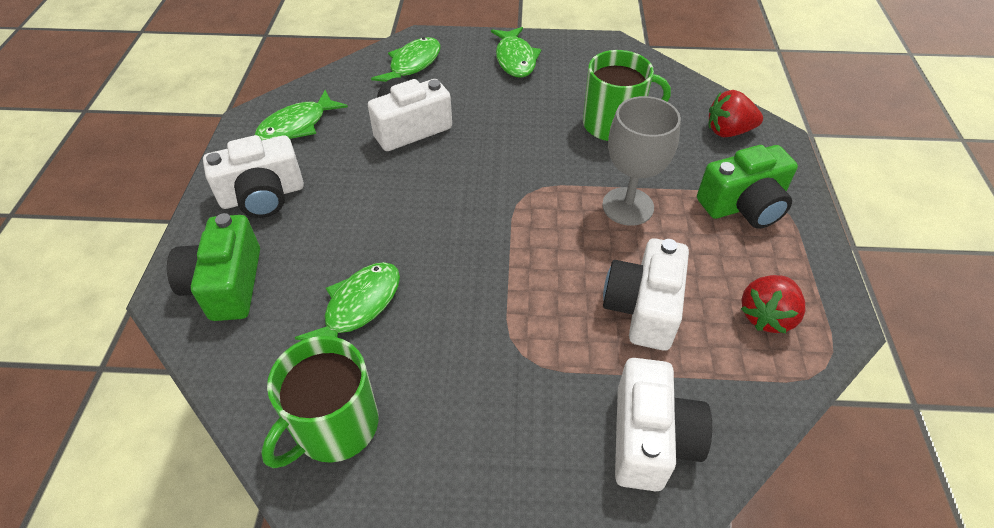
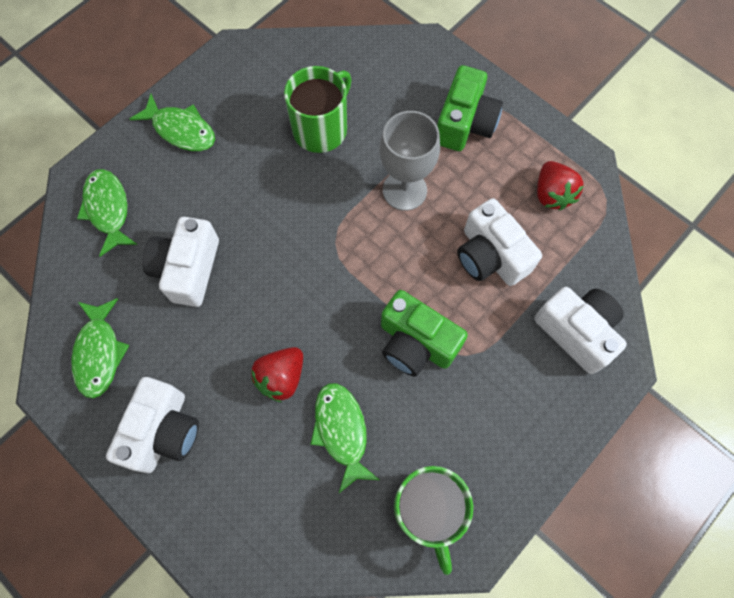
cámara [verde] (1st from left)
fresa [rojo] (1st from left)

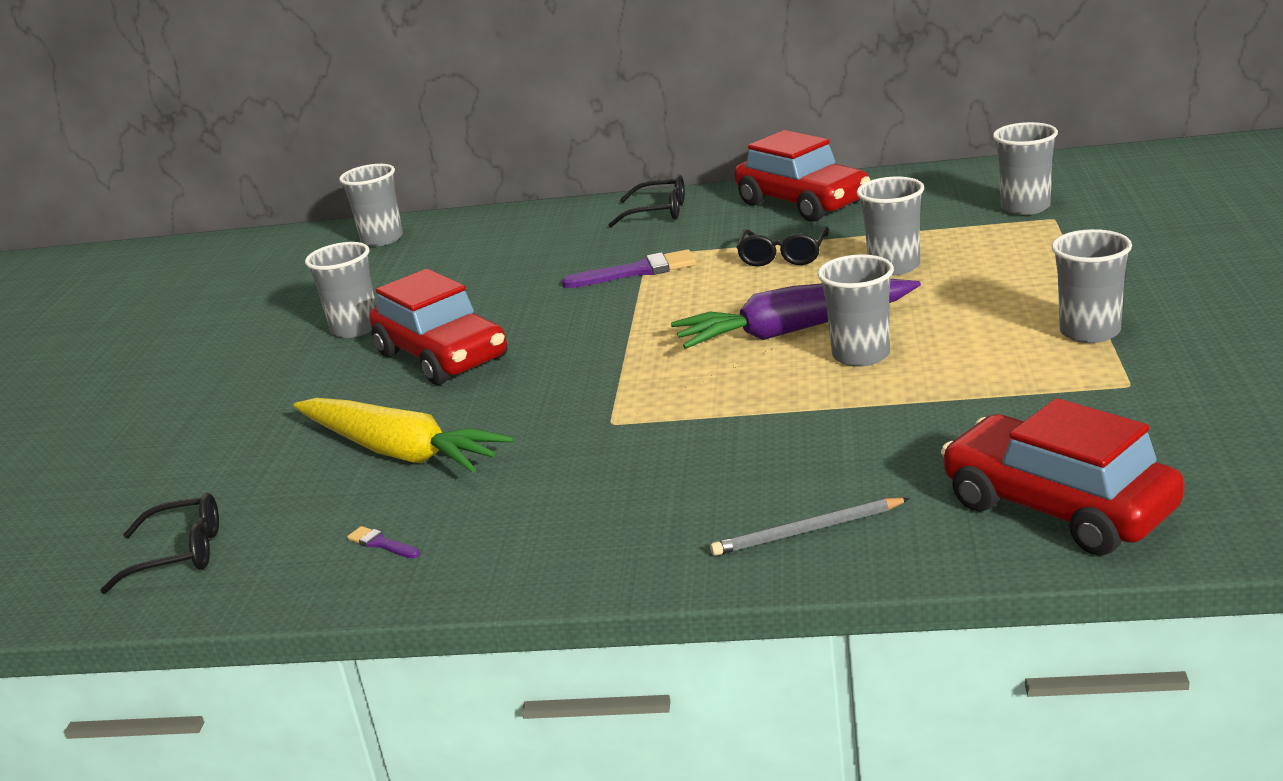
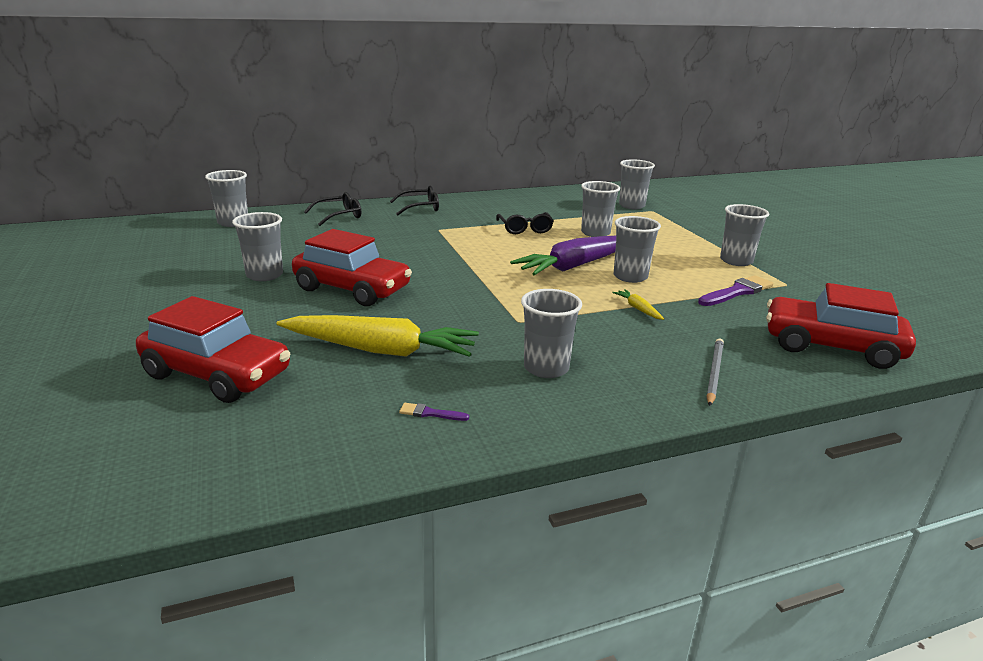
gafas [negro] (1st from left)
pincel [morado] (2nd from left)
lápiz [gris]
coche [rojo] (1st from left)
vaso [gris] (3rd from left)
zanahoria [amarillo] (2nd from left)

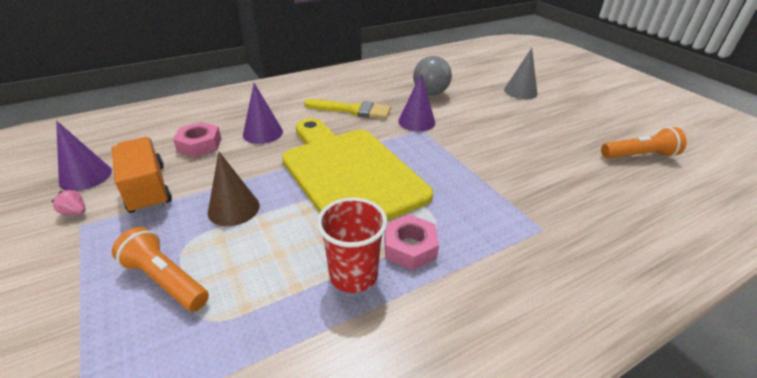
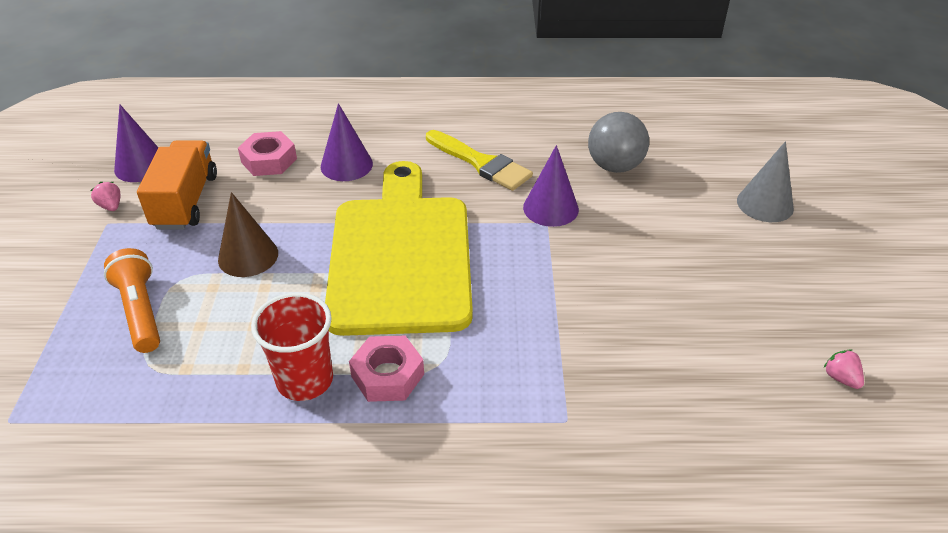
fresa [rosa] (2nd from left)

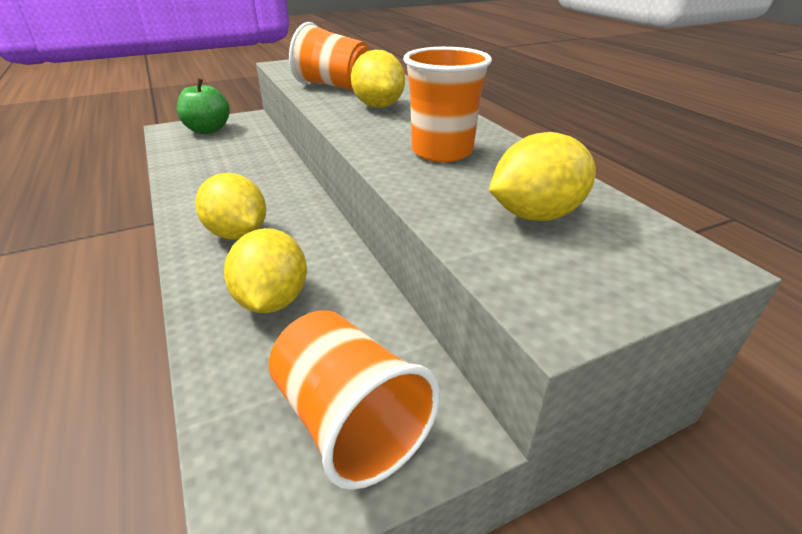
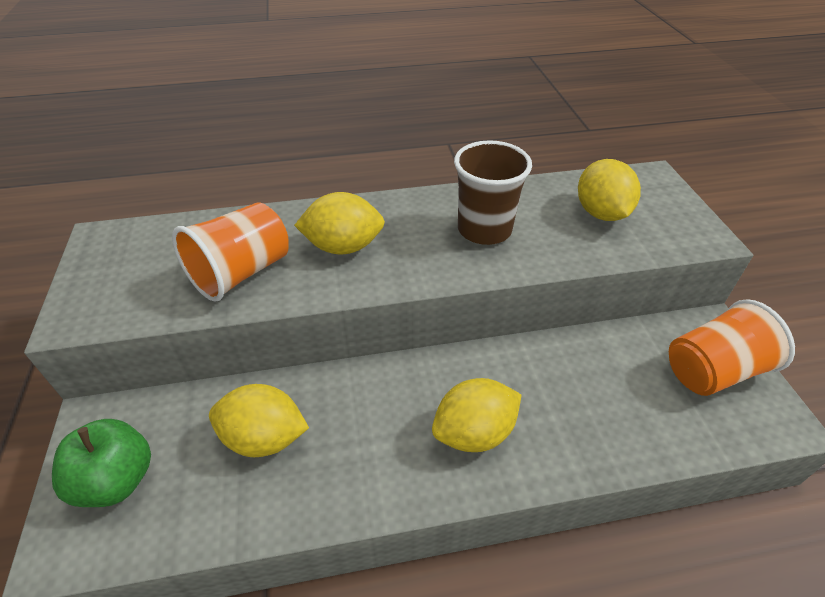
limón [amarillo] (1st from left)
vaso [marrón]

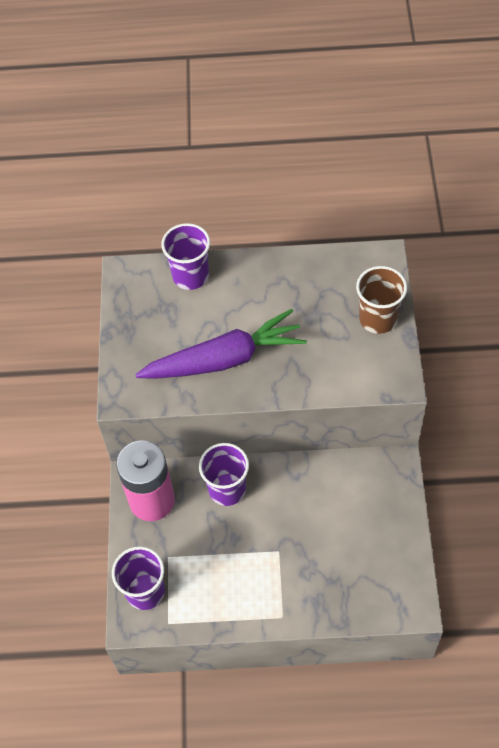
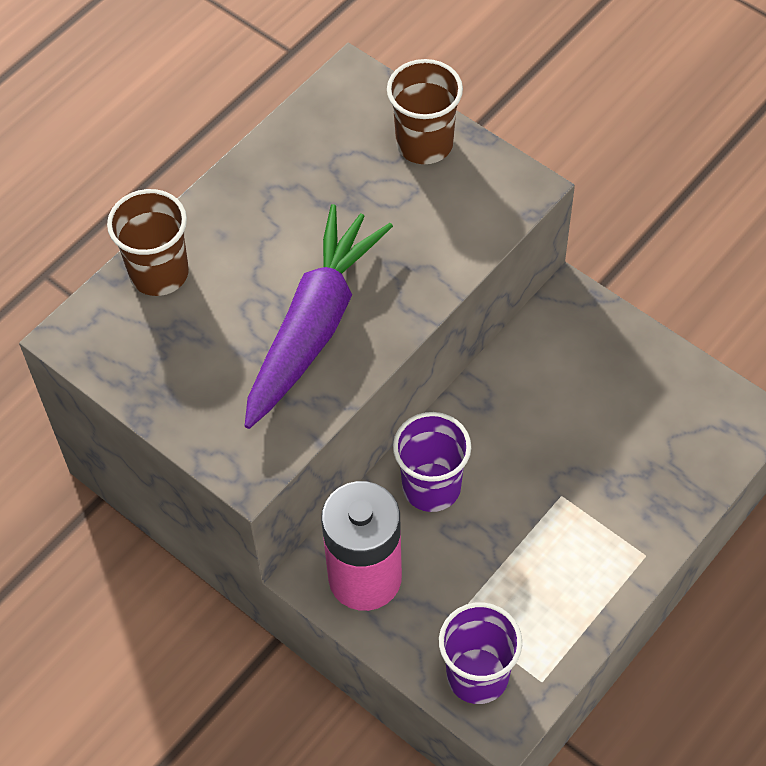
vaso [marrón] (1st from left)

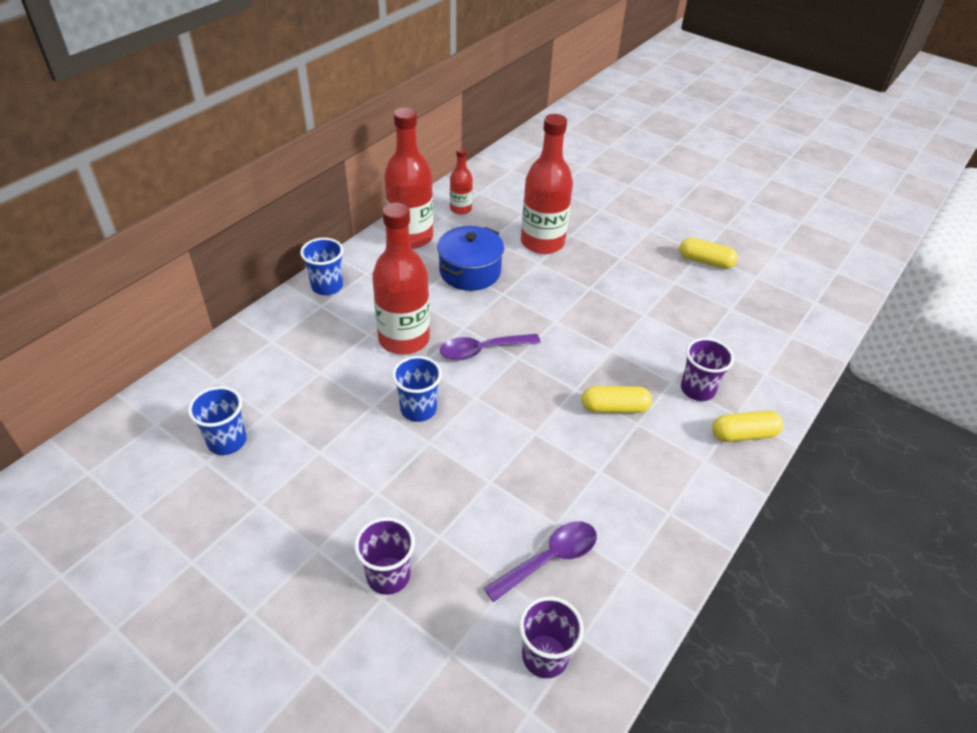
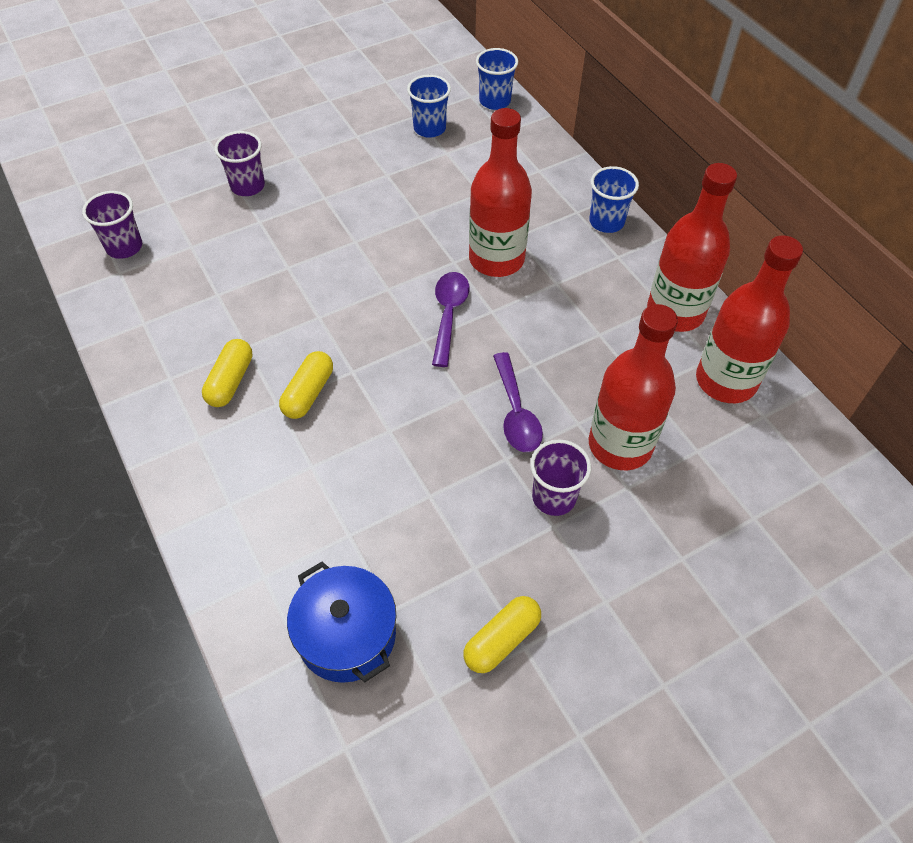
vaso [azul] (2nd from left)
olla [azul]
botella [rojo] (4th from left)
cuchara [morado] (2nd from left)
vaso [morado] (3rd from left)
cápsula [amarillo] (1st from left)

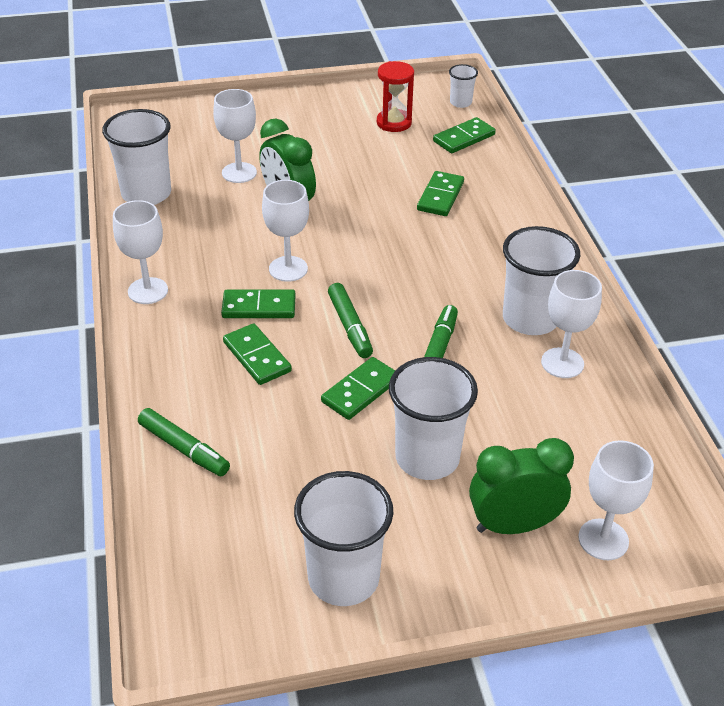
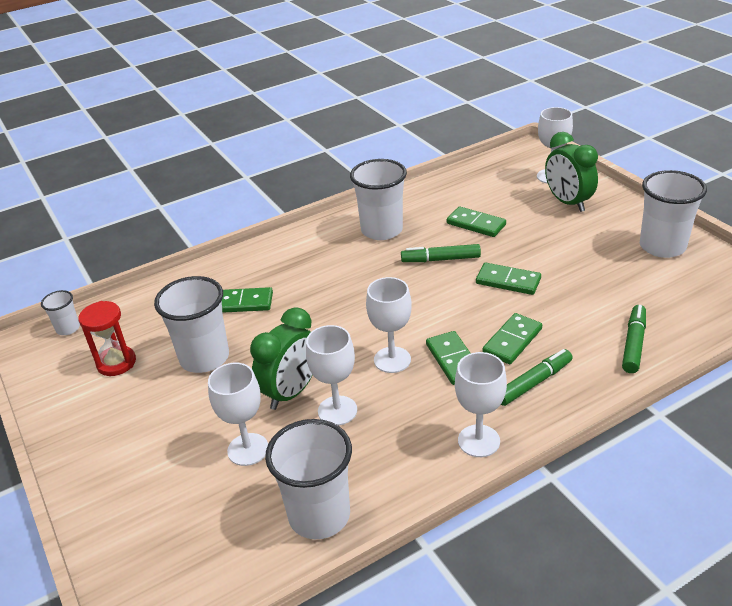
rotulador [verde] (2nd from left)
vaso [blanco] (2nd from left)
ficha de dominó [verde] (3rd from left)
copa [blanco] (2nd from left)

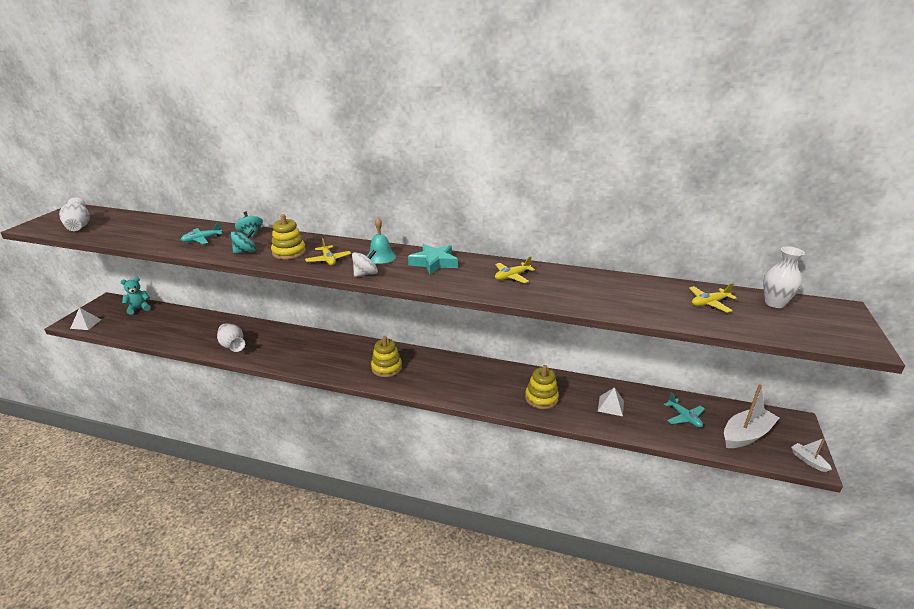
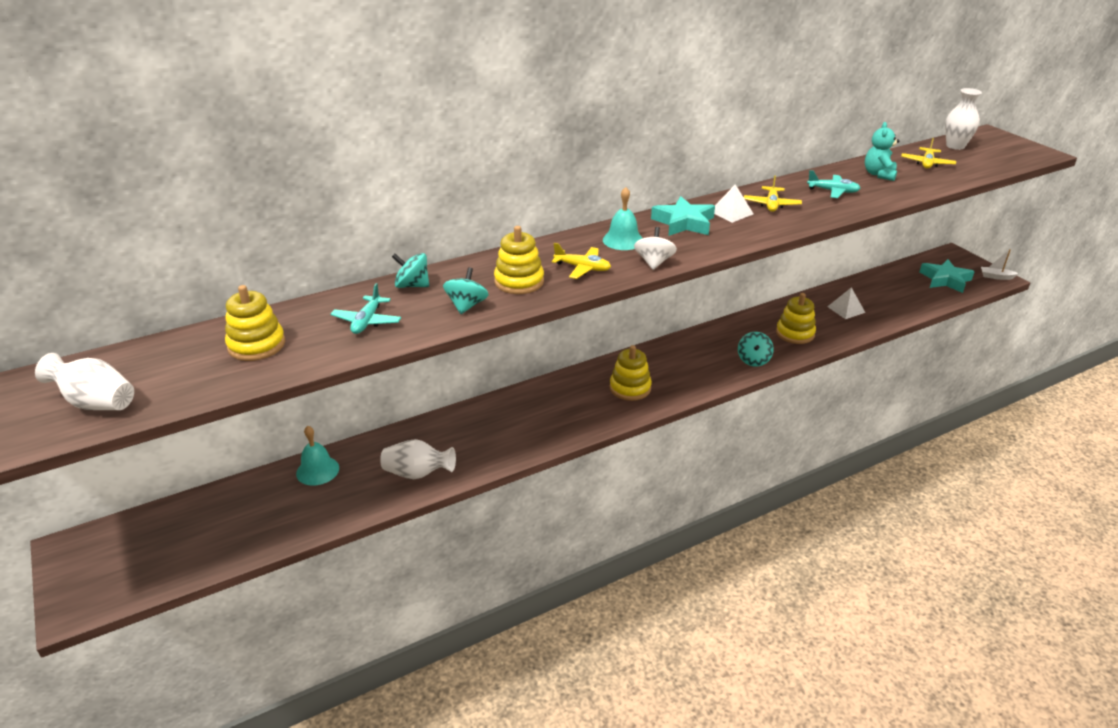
pirámide [blanco] (1st from left)
osito [turquesa]
avión [turquesa] (2nd from left)
estrella [turquesa] (2nd from left)
juguete apilable [amarillo] (1st from left)
campana [turquesa] (1st from left)
peonza [turquesa] (3rd from left)

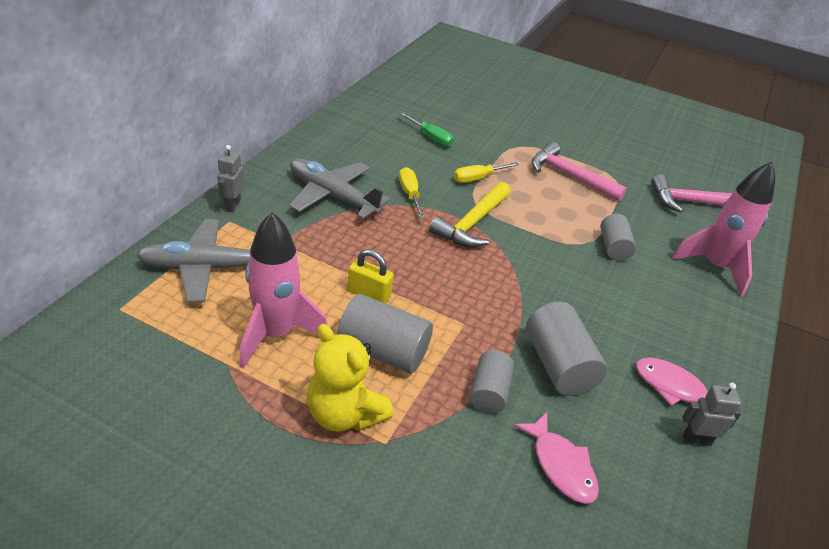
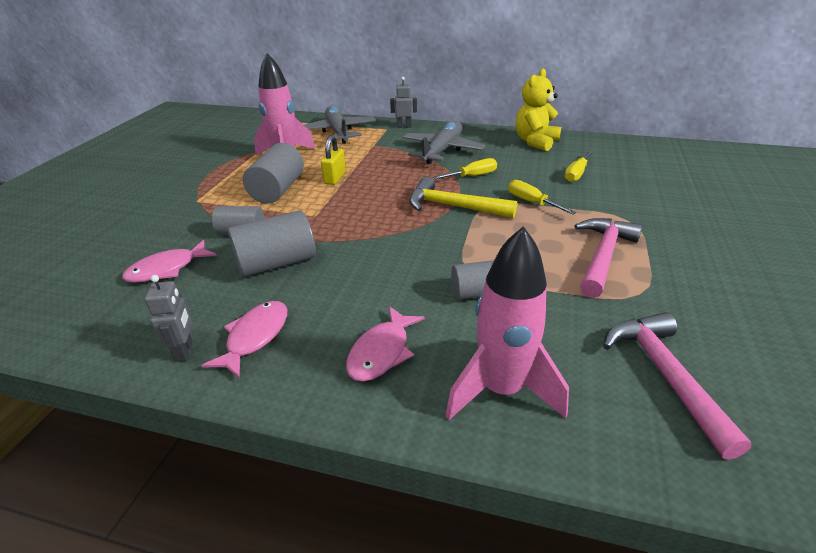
osito [amarillo]
destornillador [amarillo] (3rd from left)
pez [rosa] (3rd from left)

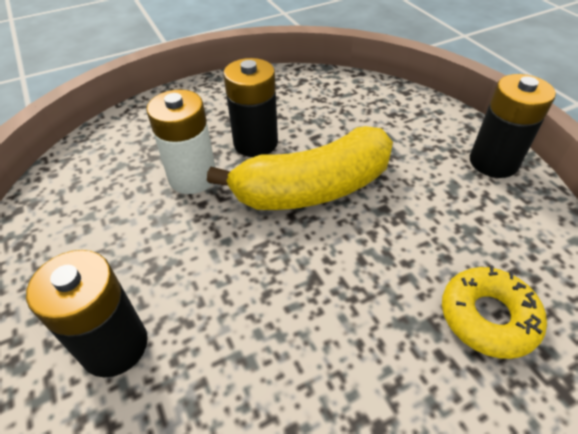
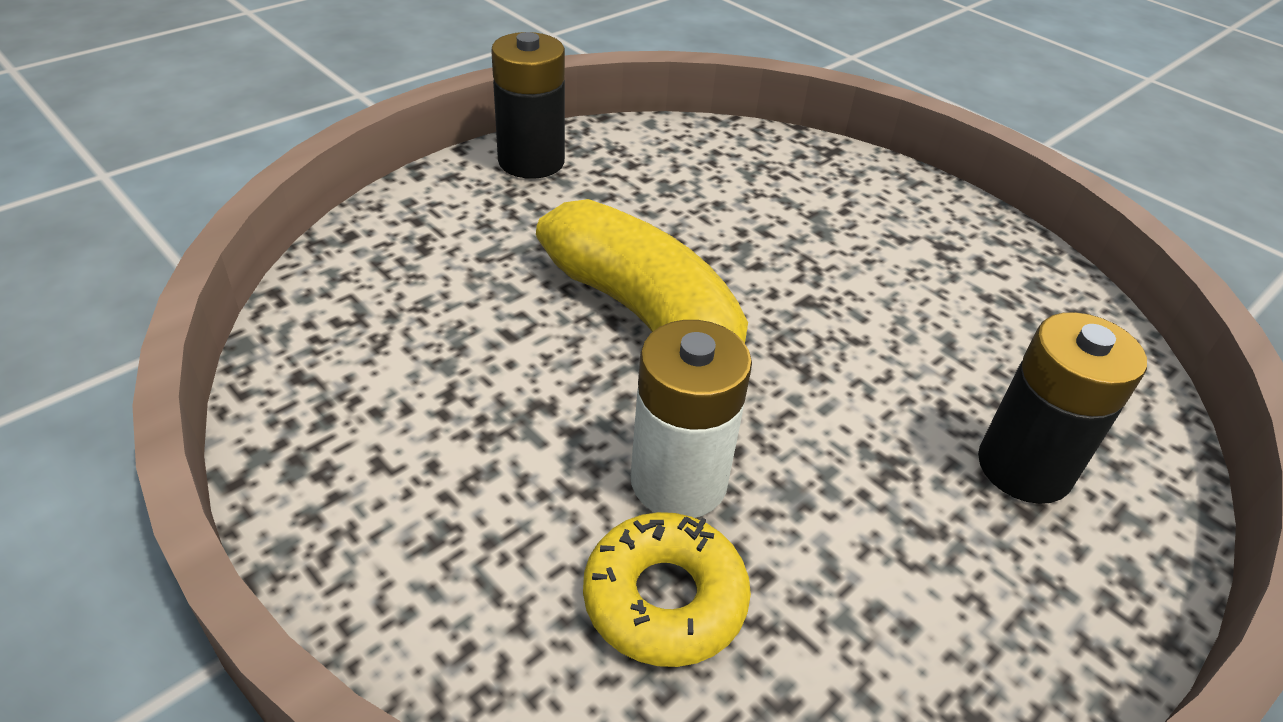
pila [negro] (2nd from left in the first image)
rosquilla [amarillo]

